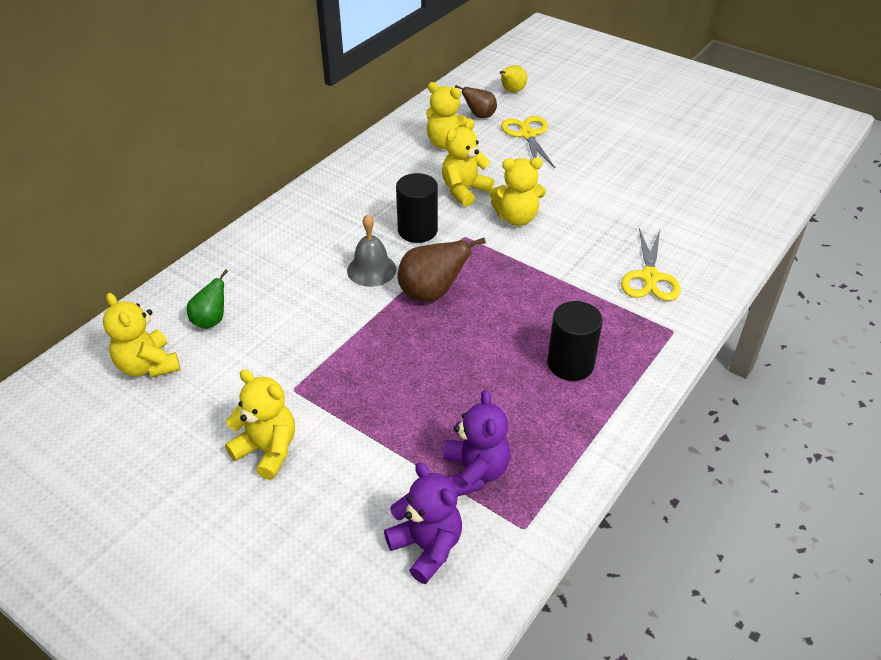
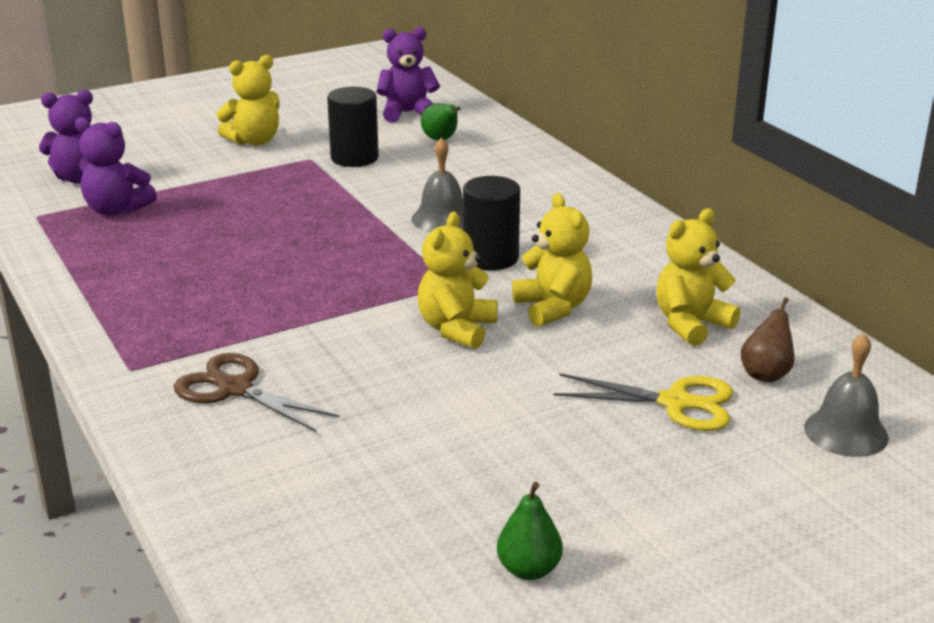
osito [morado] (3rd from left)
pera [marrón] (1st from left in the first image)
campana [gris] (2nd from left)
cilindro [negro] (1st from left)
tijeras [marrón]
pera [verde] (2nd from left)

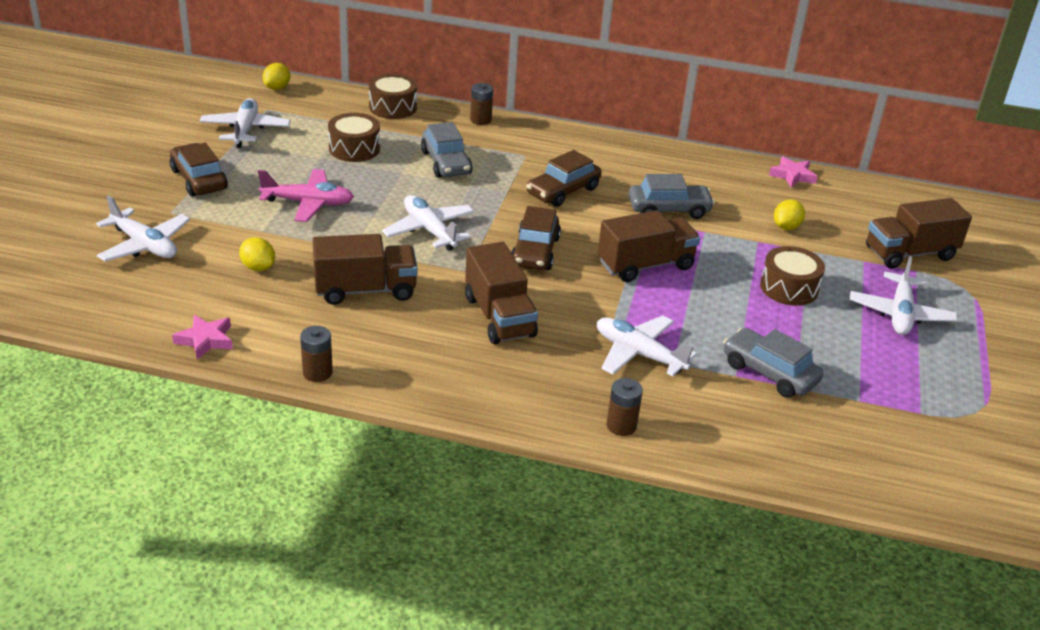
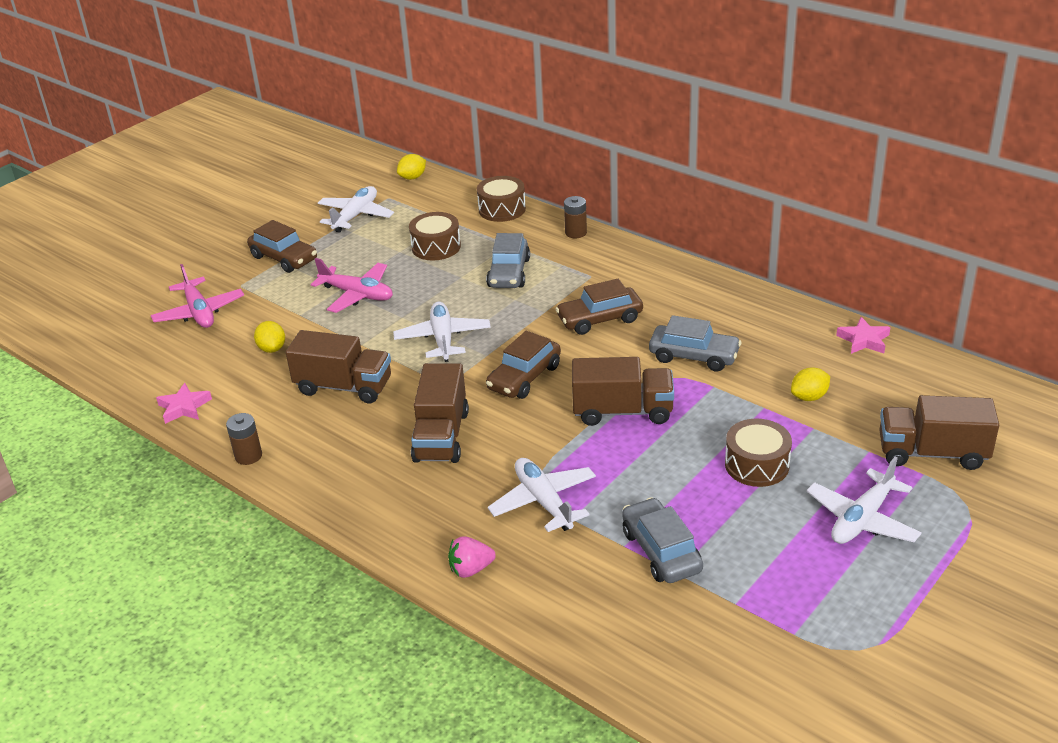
avión [rosa] (1st from left)
coche [marrón] (1st from left)
fresa [rosa]

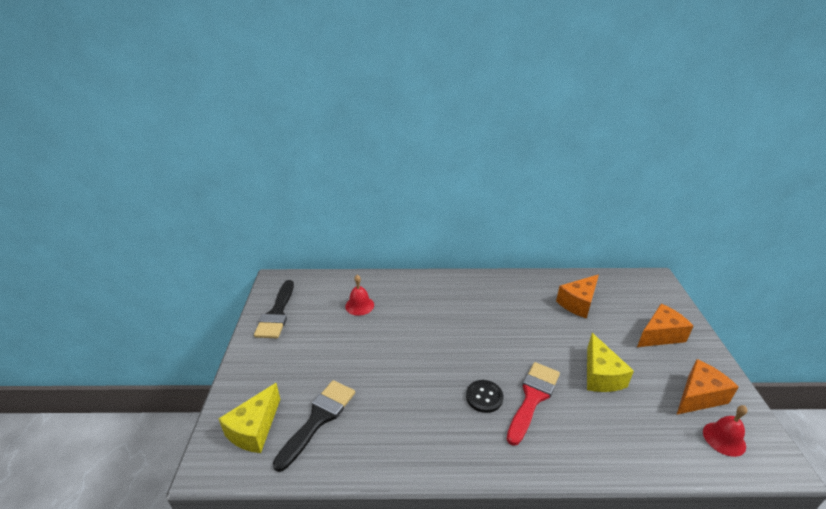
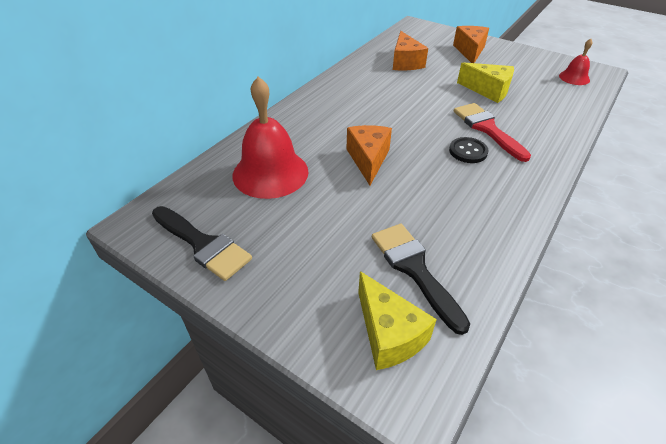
campana [rojo] (1st from left)
queso [naranja] (1st from left)

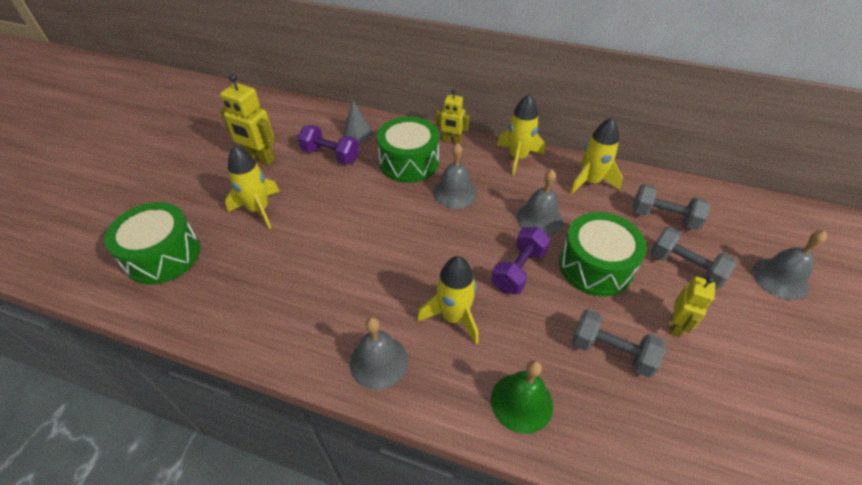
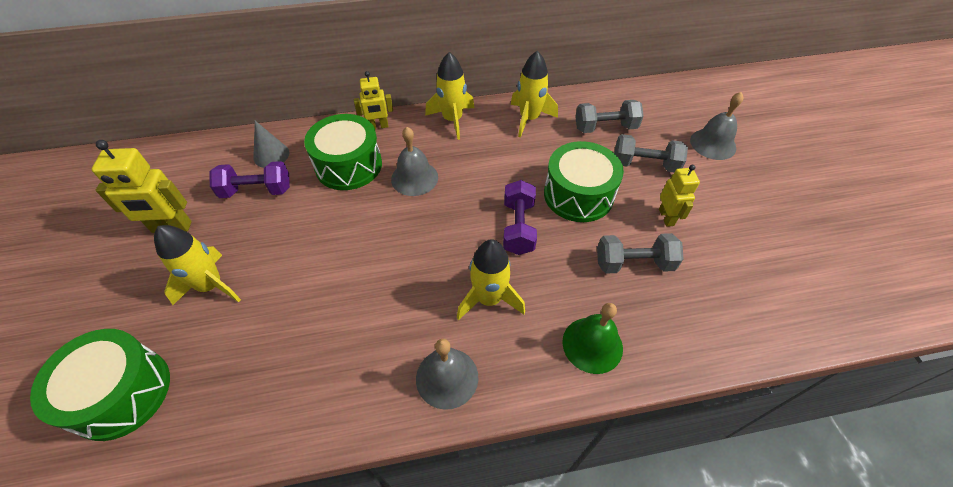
campana [gris] (3rd from left in the first image)

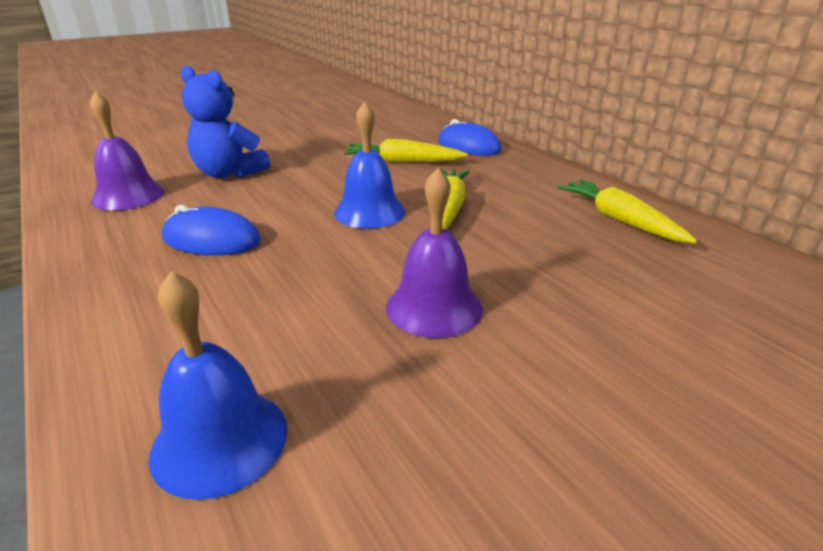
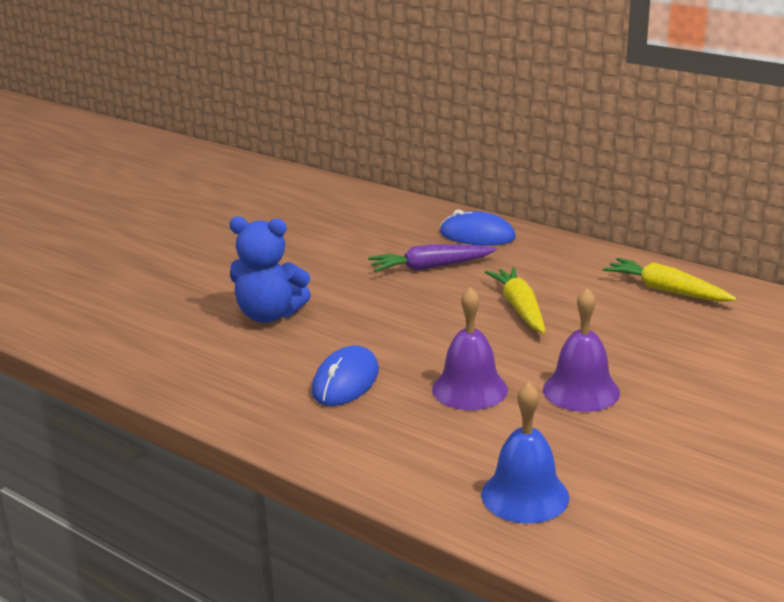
campana [morado] (1st from left)
ratón [azul] (1st from left)
campana [azul] (2nd from left in the first image)
zanahoria [morado]

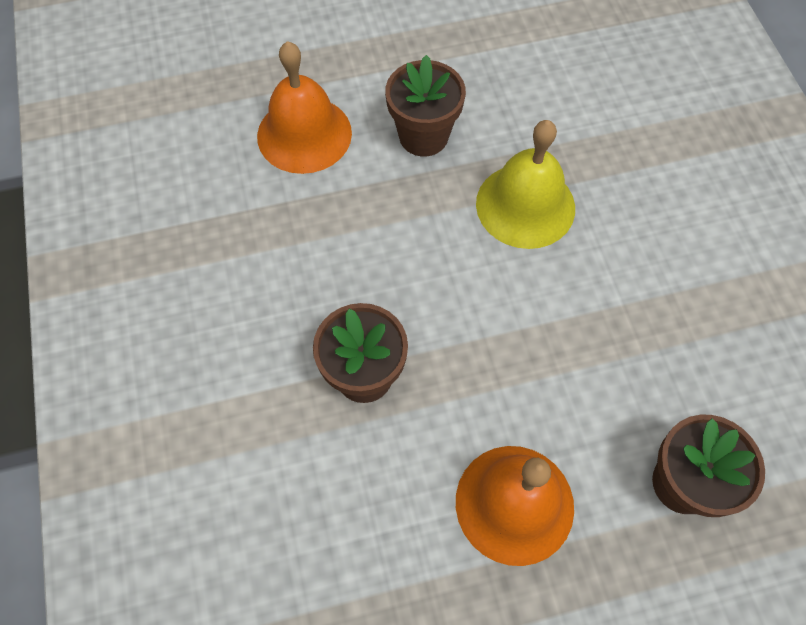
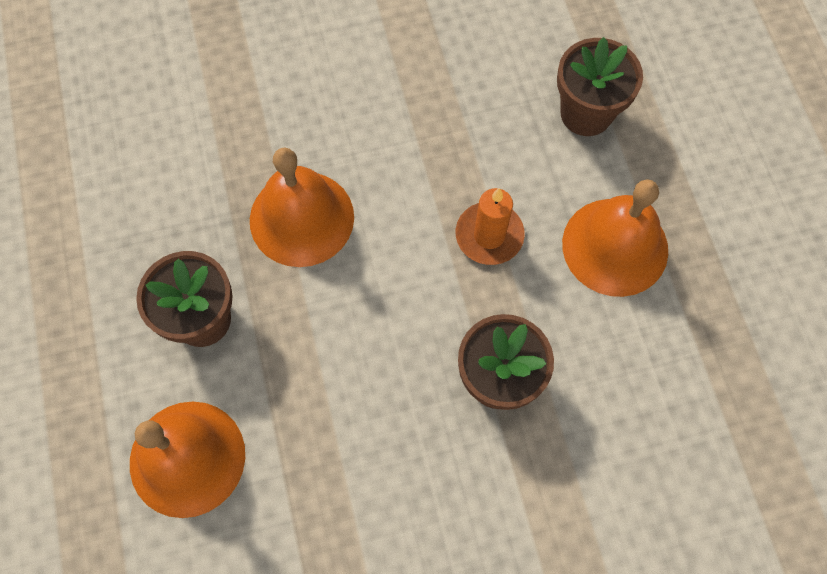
campana [naranja] (2nd from left)
vela [naranja]

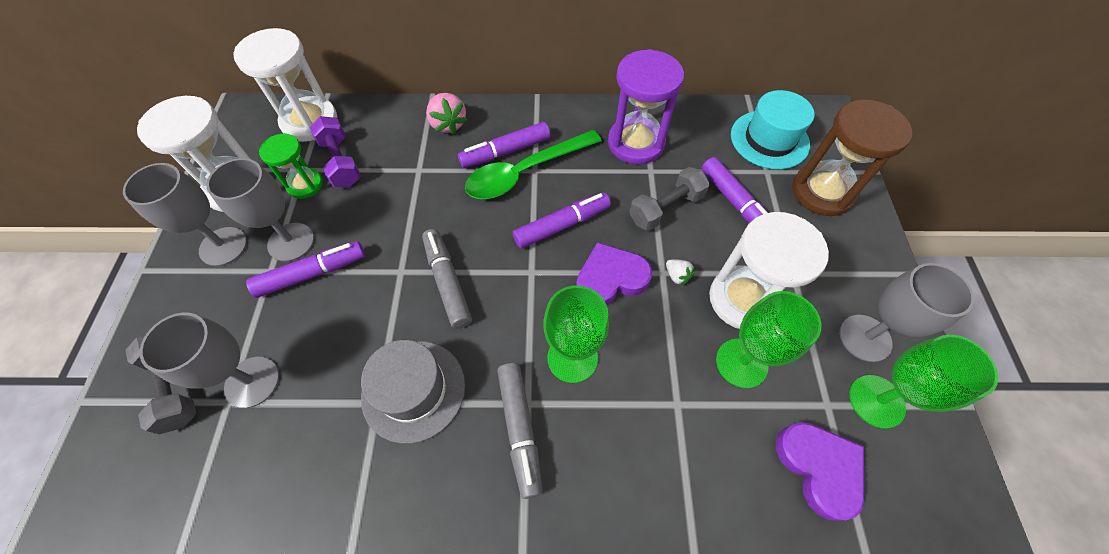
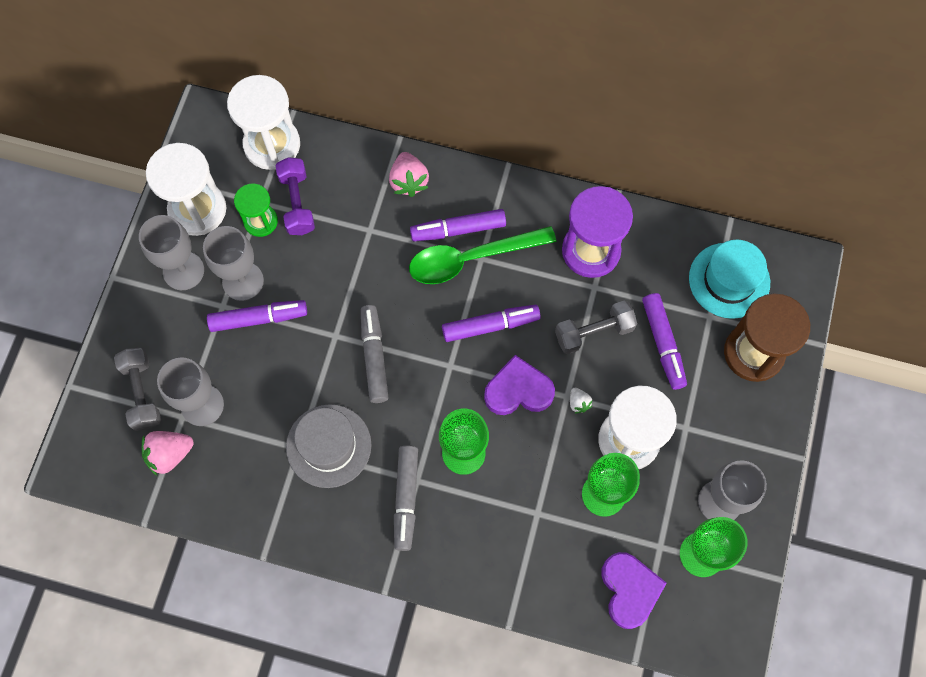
fresa [rosa] (1st from left)

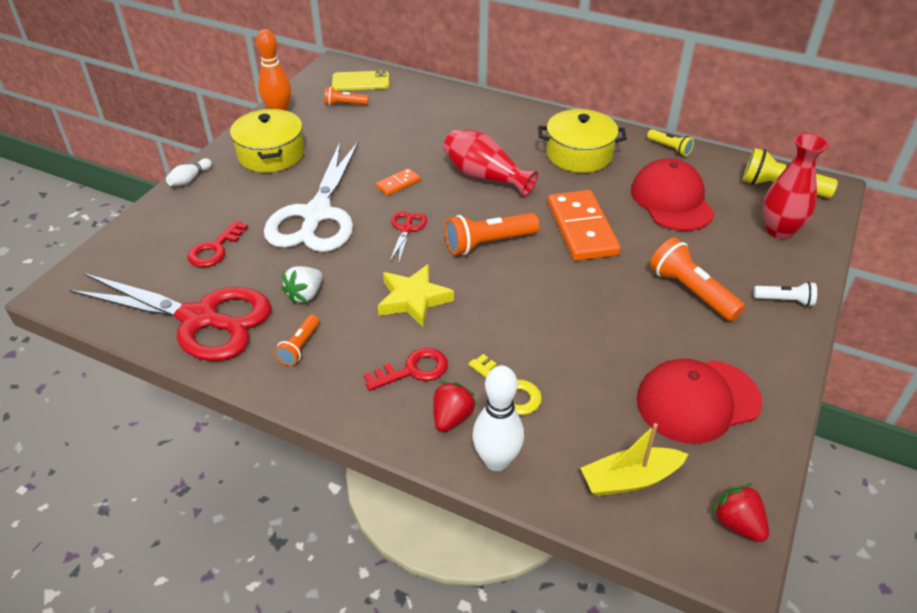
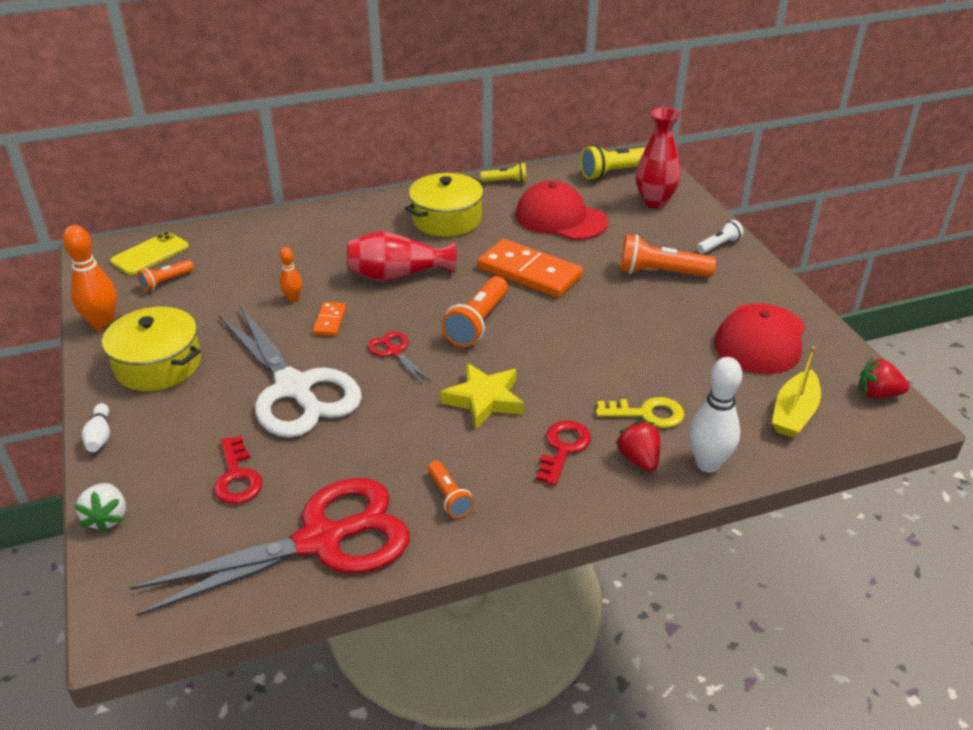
fresa [blanco]
bolo [naranja] (2nd from left)

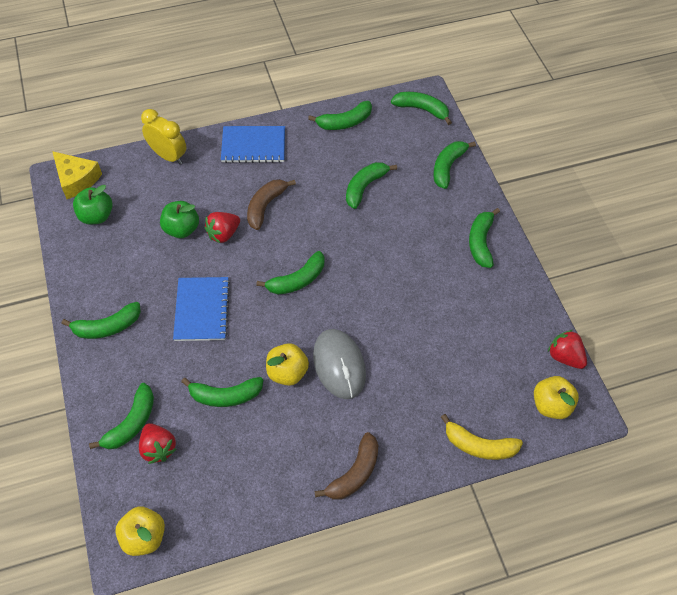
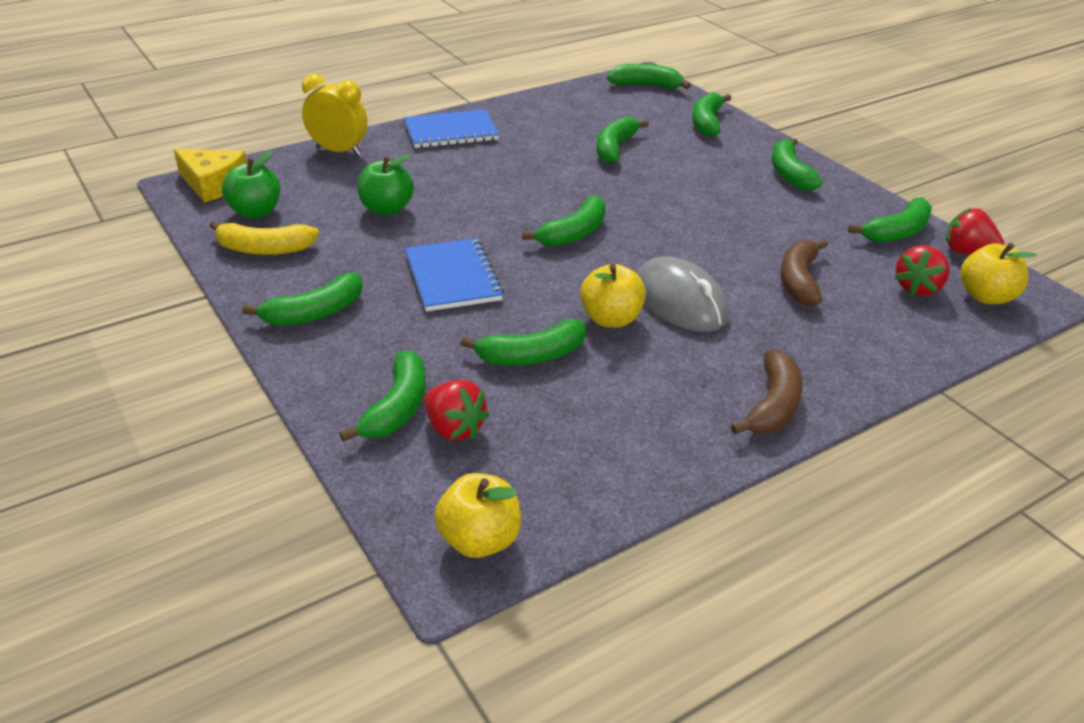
fresa [rojo] (2nd from left)
plátano [marrón] (2nd from left)
plátano [verde] (9th from left)
plátano [amarillo]

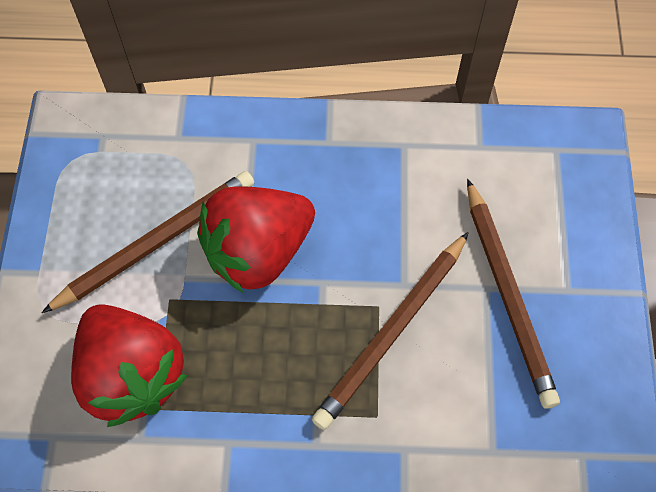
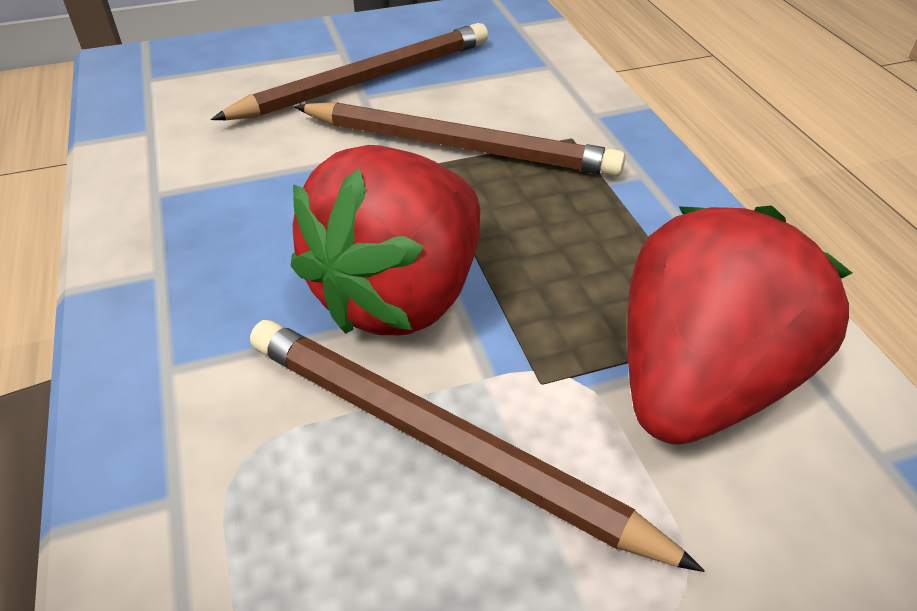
fresa [rojo] (1st from left)

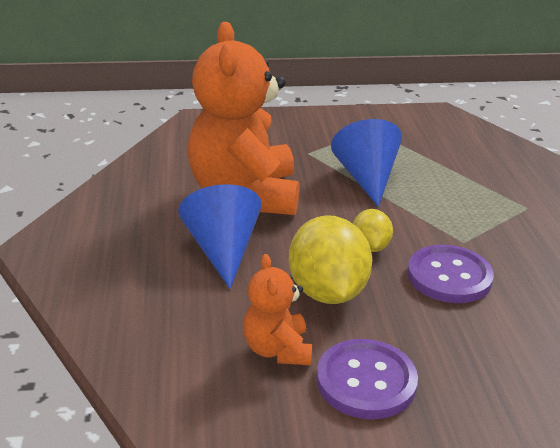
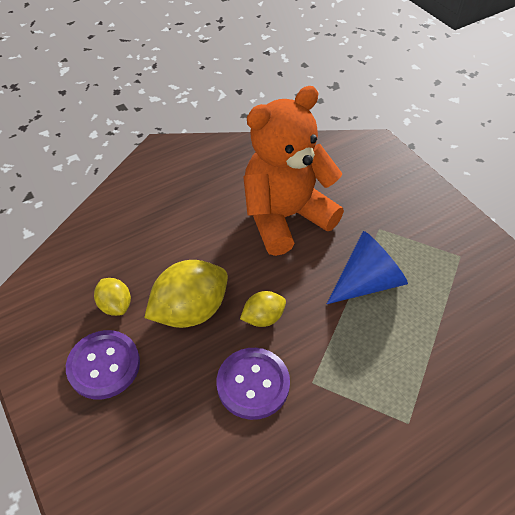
cono [azul] (1st from left in the first image)
limón [amarillo] (1st from left)

